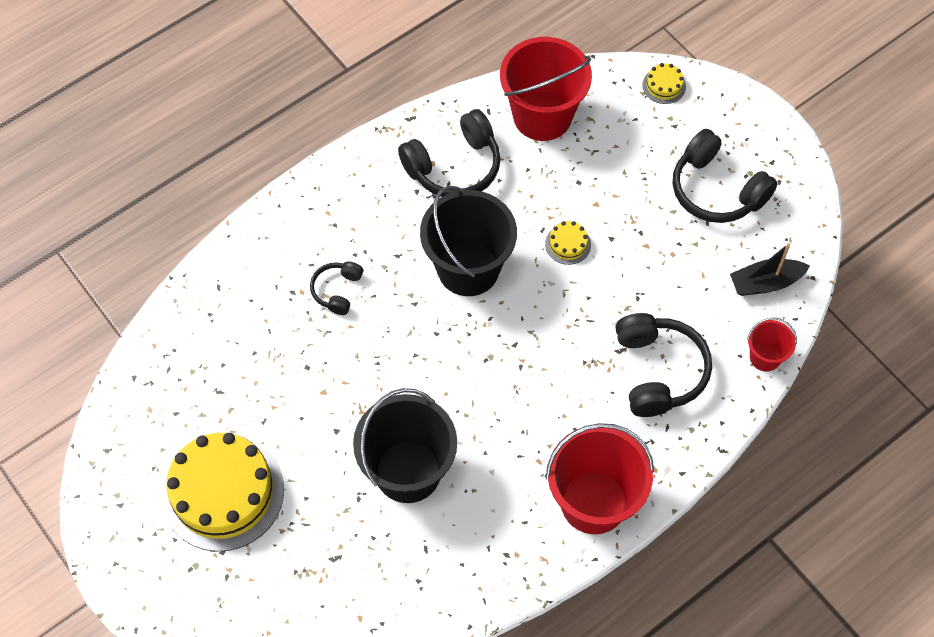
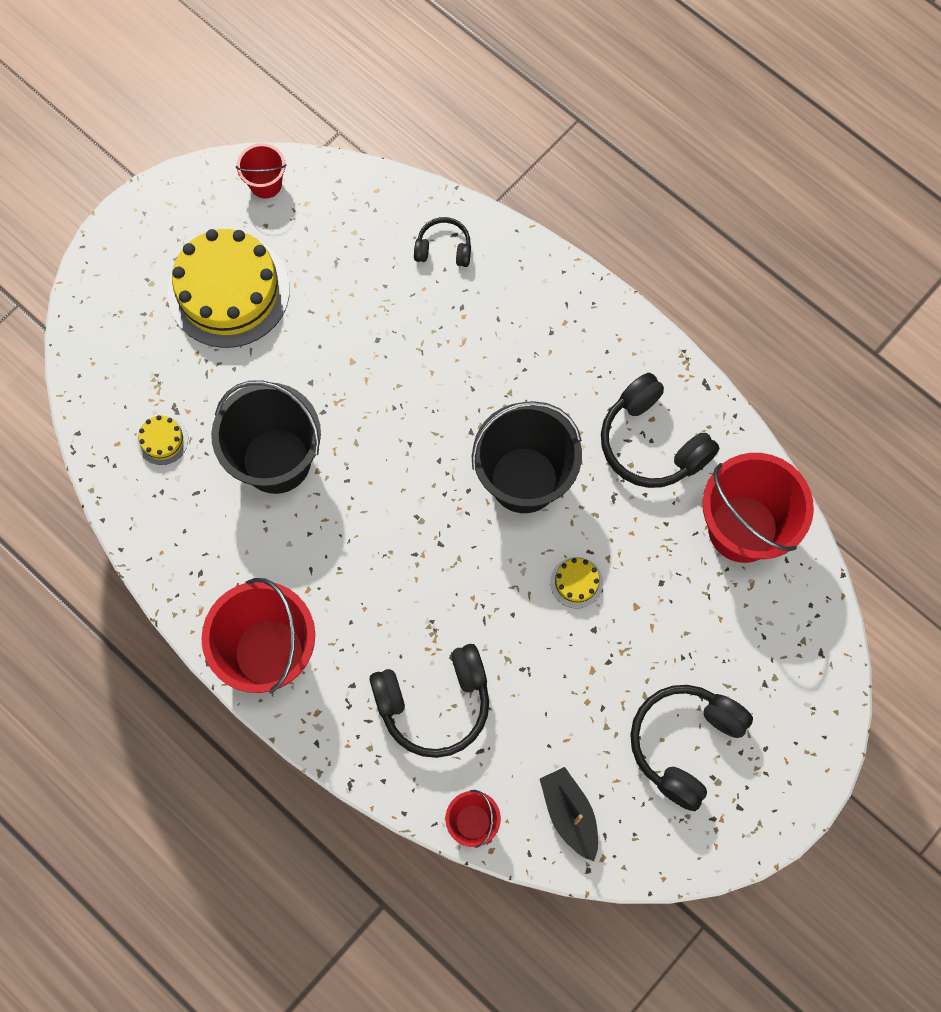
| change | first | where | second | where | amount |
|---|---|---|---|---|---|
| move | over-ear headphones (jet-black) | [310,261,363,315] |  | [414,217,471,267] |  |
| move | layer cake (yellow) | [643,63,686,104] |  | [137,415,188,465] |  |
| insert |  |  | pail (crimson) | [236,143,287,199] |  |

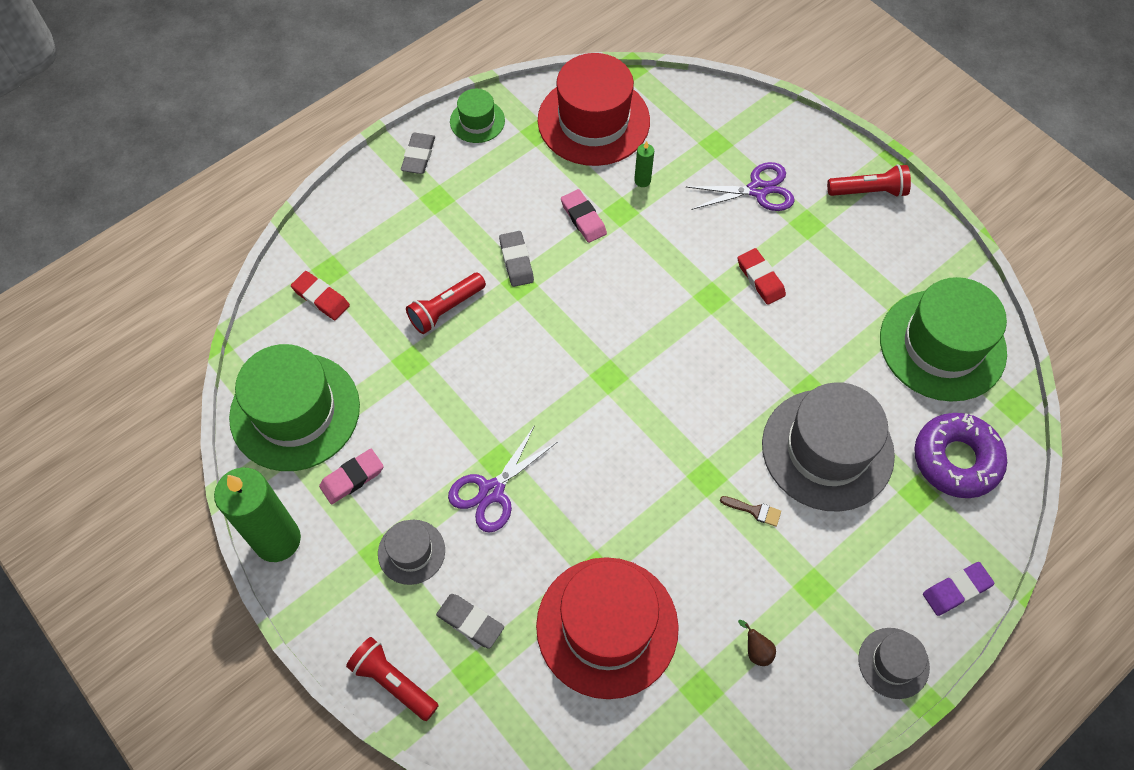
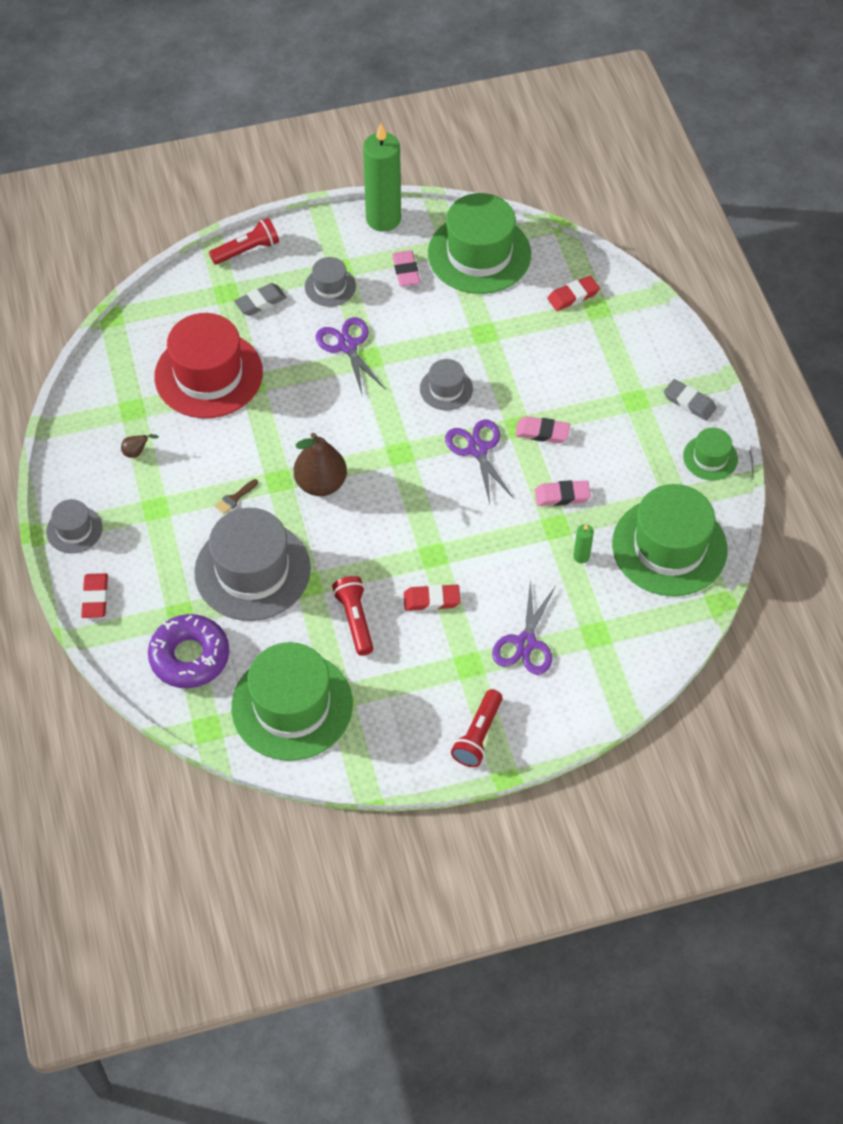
| change | first | where | second | where | amount |
|---|---|---|---|---|---|
| move | torch (crimson) | [406,273,486,334] |  | [332,576,373,656] |  |
| recolor | gum eraser (ash-grey) | [499,231,534,287] | gum eraser (rose-pink) | [515,416,570,443] |  |
| recolor | hat (crimson) | [538,53,650,166] | hat (leaf-green) | [612,484,727,596] |  |
| recolor | gum eraser (royal purple) | [923,562,994,616] | gum eraser (crimson) | [81,573,108,618] |  |
| insert |  |  | pear (brown) | [294,433,347,496] |  |
| insert |  |  | hat (ash-grey) | [420,359,473,410] |  |
| insert |  |  | scissors (royal purple) | [445,419,514,504] |  |

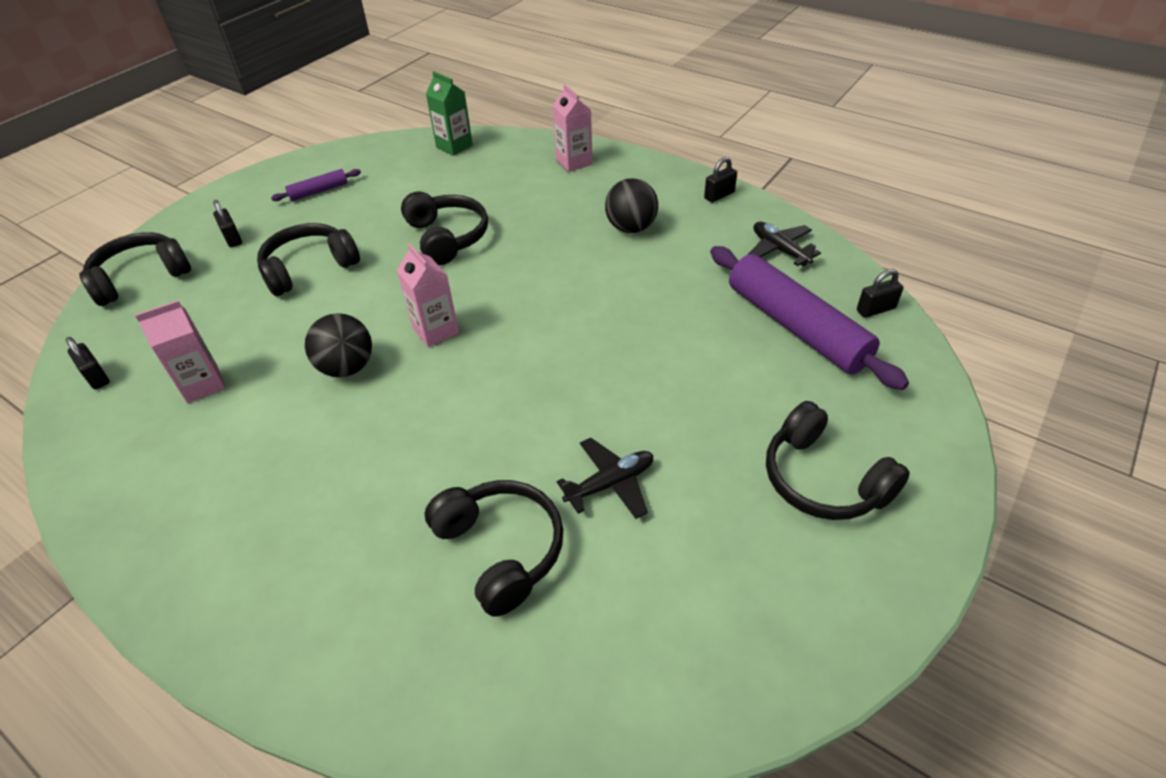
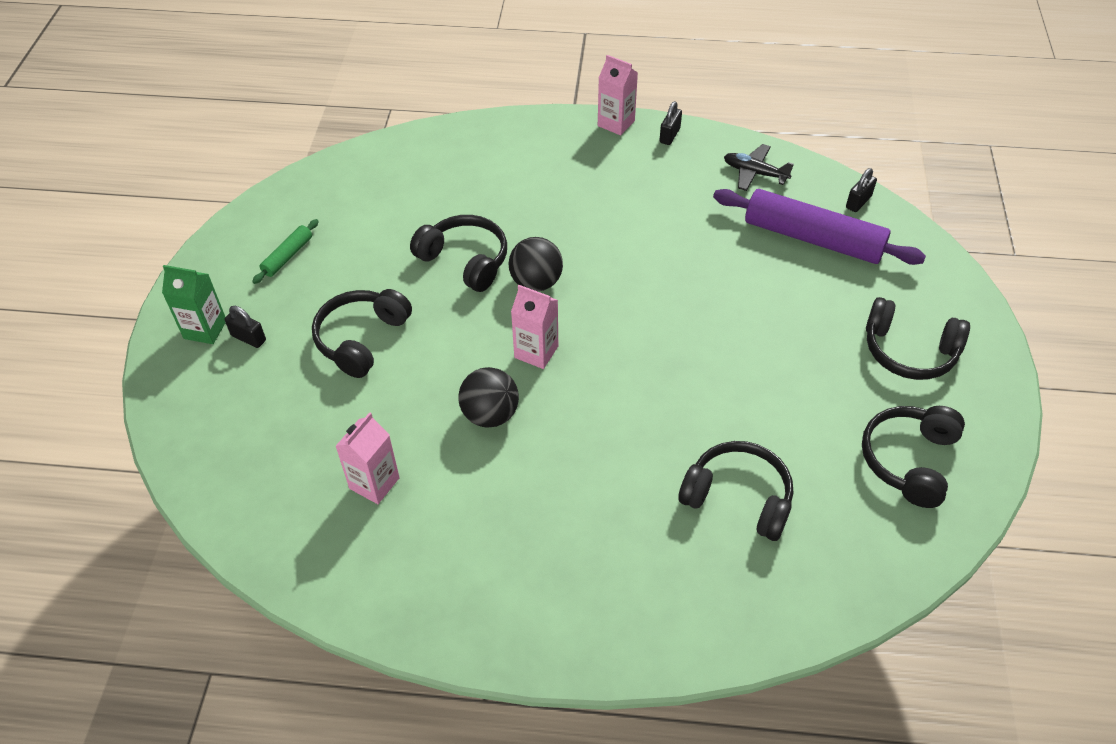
| change | first | where | second | where | amount |
|---|---|---|---|---|---|
| delete | small lock (jet-black) | [65,337,110,390] |  |  |  |
| move | over-ear headphones (jet-black) | [79,232,191,306] |  | [862,406,965,508] |  |
| recolor | rolling pin (royal purple) | [271,169,361,201] | rolling pin (leaf-green) | [252,219,319,284] |  |
| move | carton (leaf-green) | [426,71,473,156] |  | [162,265,225,344] |  |
| move | carton (rose-pink) | [552,84,592,172] |  | [598,55,638,135] |  |
| delete | aeroplane (jet-black) | [557,438,653,519] |  |  |  |
| move | sphere (jet-black) | [605,178,658,233] |  | [509,237,563,291] |  |

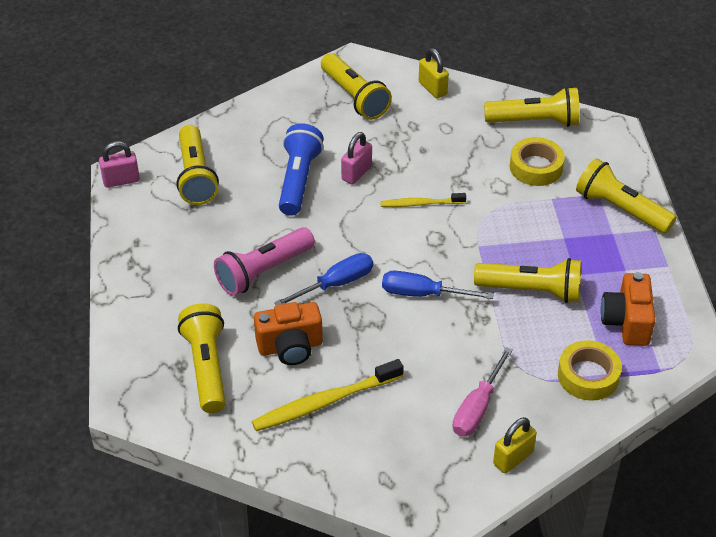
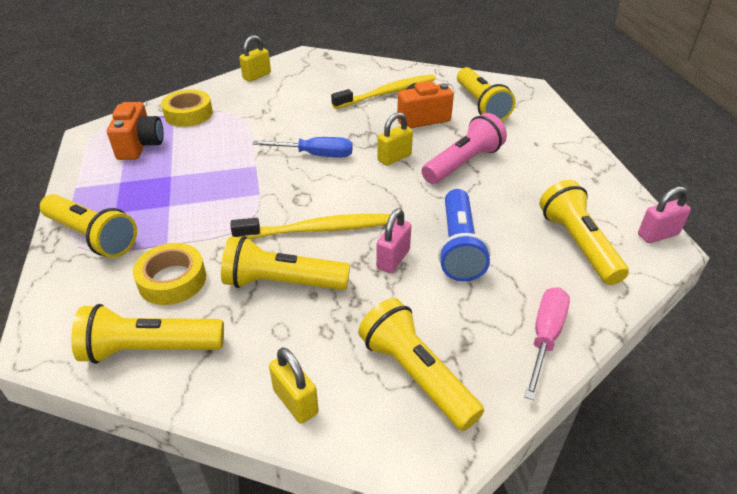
| change | first | where | second | where | amount |
|---|---|---|---|---|---|
| replace | flat screwdriver (blue) | [274,253,373,305] | small lock (yellow) | [377,112,413,166] |  |
| resize | dental brush (yellow) | [380,193,466,207] |  | [231,214,390,239] | x1.66 |
| move | flat screwdriver (rose-pink) | [453,347,513,437] |  | [524,287,570,400] |  |
| move | torch (yellow) | [474,258,581,303] |  | [221,236,350,290] |  |

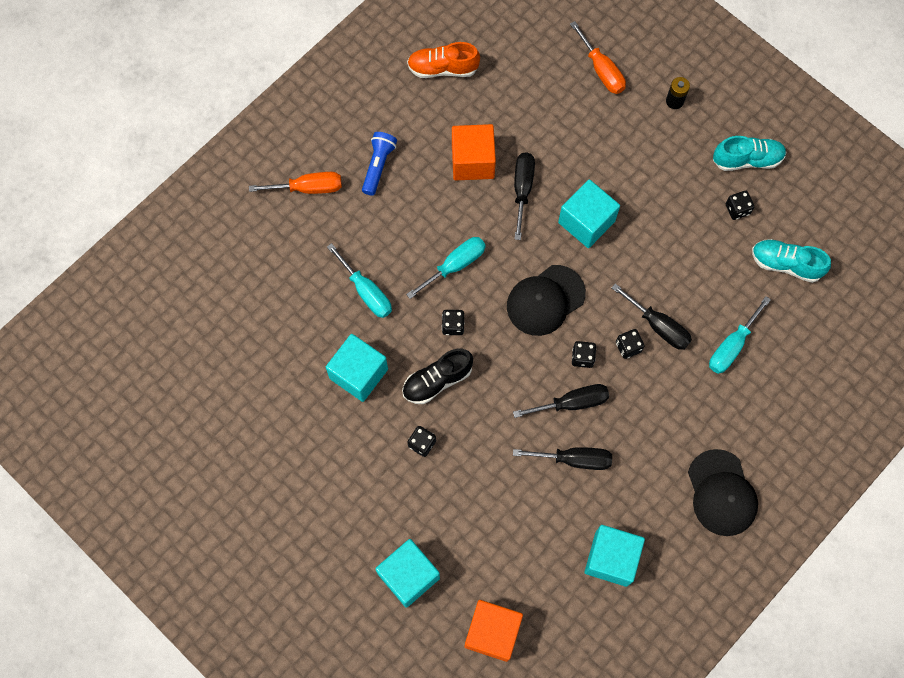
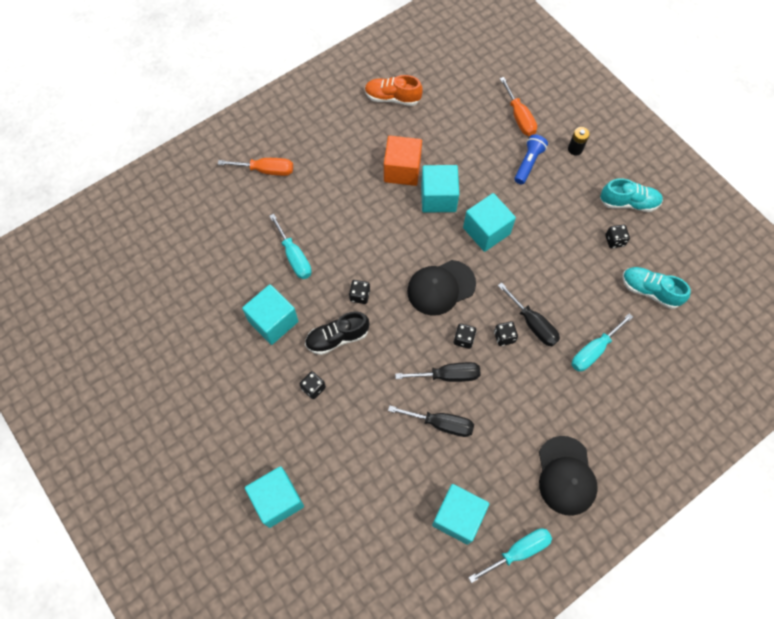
| change | first | where | second | where | amount |
|---|---|---|---|---|---|
| move | torch (blue) | [362,132,397,196] |  | [514,134,548,184] |  |
| move | flat screwdriver (turquoise) | [406,237,486,299] |  | [468,529,552,583] |  |
| delete | cube (orange) | [465,600,523,662] |  |  |  |
| replace | flat screwdriver (jet-black) | [514,152,535,240] | cube (turquoise) | [421,165,459,213] |  |

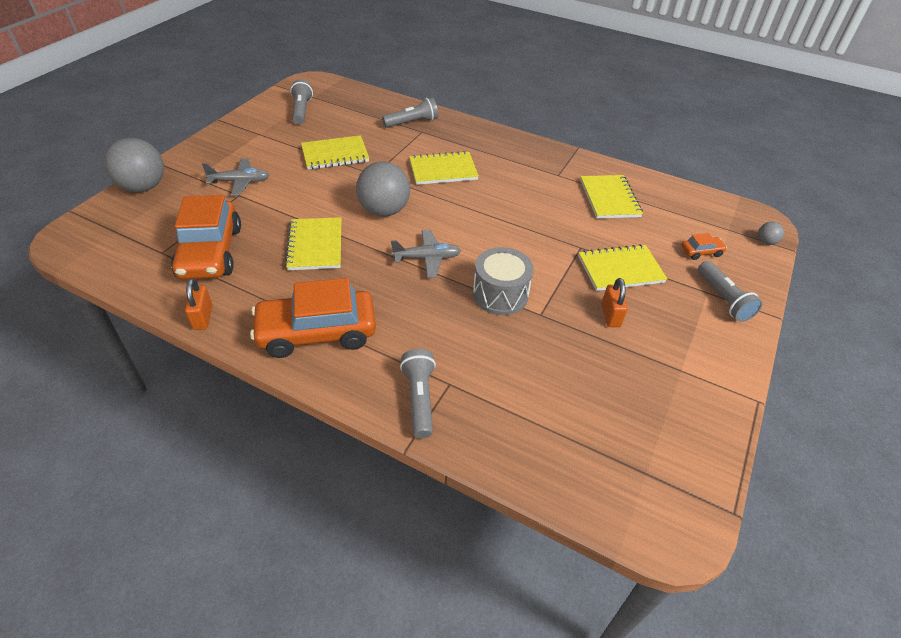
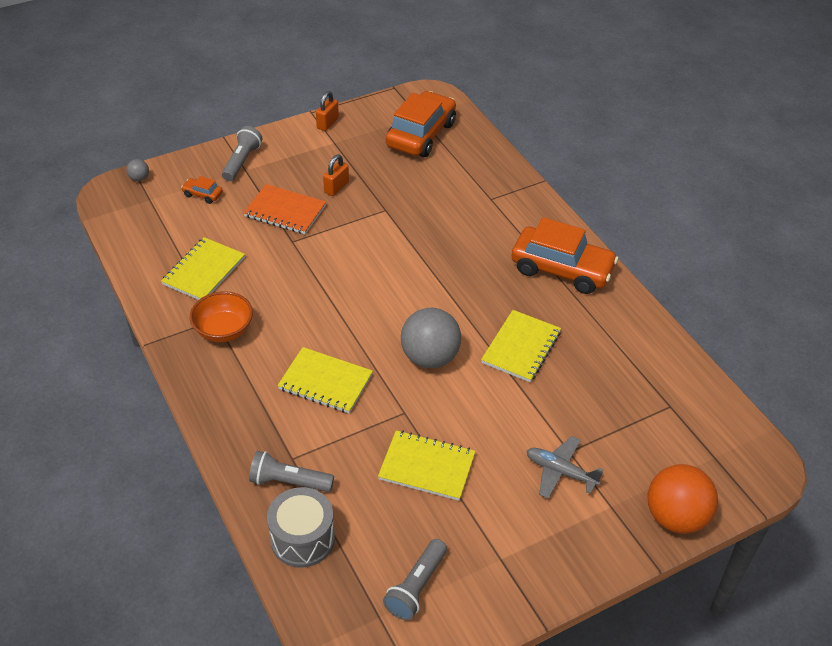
| change | first | where | second | where | amount |
|---|---|---|---|---|---|
| recolor | sphere (ash-grey) | [104,138,164,192] | sphere (orange) | [648,464,718,534] |  |
| move | car (orange) | [171,195,241,280] |  | [386,91,456,157] |  |
| move | small lock (orange) | [185,279,212,330] |  | [316,91,339,131] |  |
| delete | aeroplane (ash-grey) | [391,230,461,278] |  |  |  |
| delete | torch (ash-grey) | [400,349,436,438] |  |  |  |
| move | drum (ash-grey) | [473,247,534,315] |  | [267,487,335,567] |  |
| recolor | notepad (yellow) | [578,244,667,291] | notepad (orange) | [243,184,326,234] |  |
| insert |  |  | serving bowl (orange) | [190,291,253,342] |  |

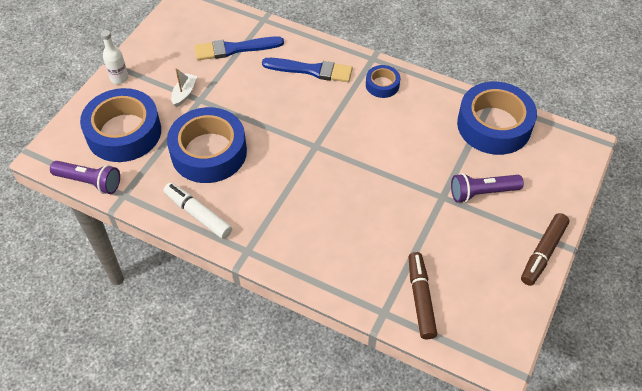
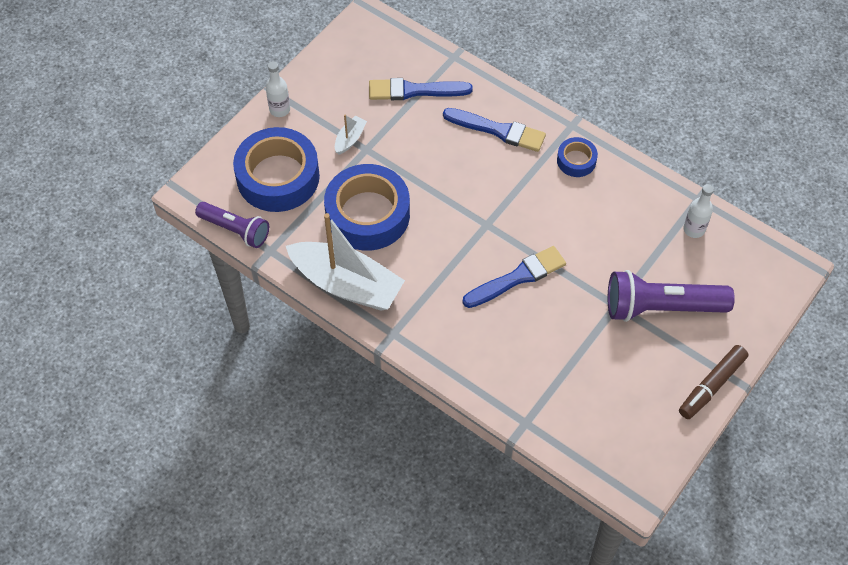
| change | first | where | second | where | amount |
|---|---|---|---|---|---|
| replace | felt pen (snow-white) | [164,183,232,239] | sailboat (snow-white) | [286,213,405,311] |  |
| delete | felt pen (brown) | [408,252,437,339] |  |  |  |
| resize | torch (royal purple) | [451,173,524,203] |  | [608,270,735,322] | x1.56 |
| replace | roll of tape (blue) | [457,82,537,155] | flask (snow-white) | [683,184,714,238] |  |
| insert |  |  | paint brush (blue) | [462,246,566,308] |  |

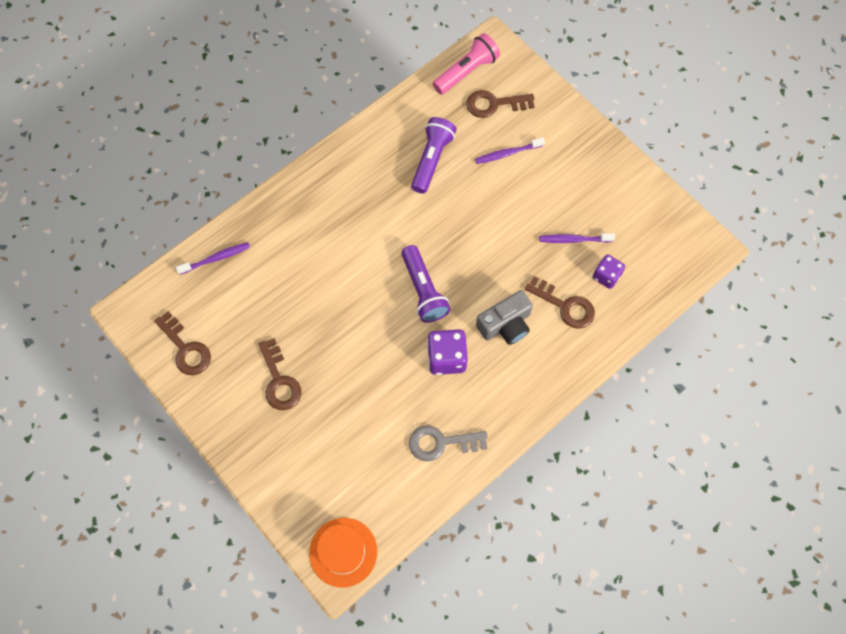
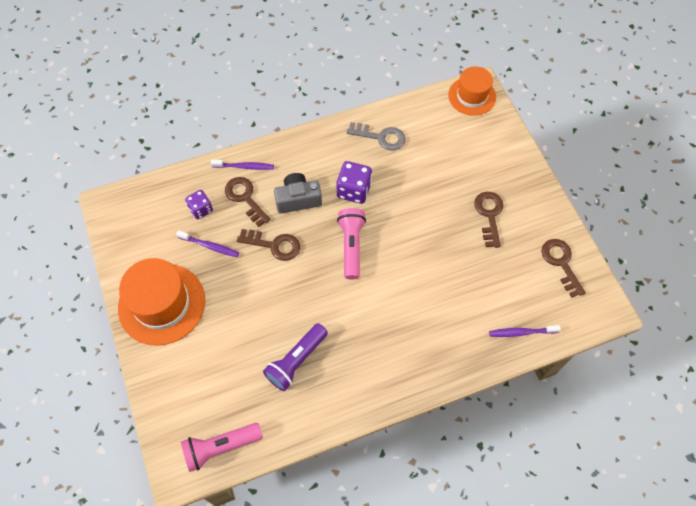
| change | first | where | second | where | amount |
|---|---|---|---|---|---|
| recolor | torch (royal purple) | [401,245,450,323] | torch (rose-pink) | [337,208,366,279] |  |
| move | latchkey (brown) | [466,90,535,118] |  | [237,229,300,261] |  |
| move | dental brush (royal purple) | [475,137,545,164] |  | [211,160,274,170] |  |
| insert |  |  | hat (orange) | [118,258,205,345] |  |

